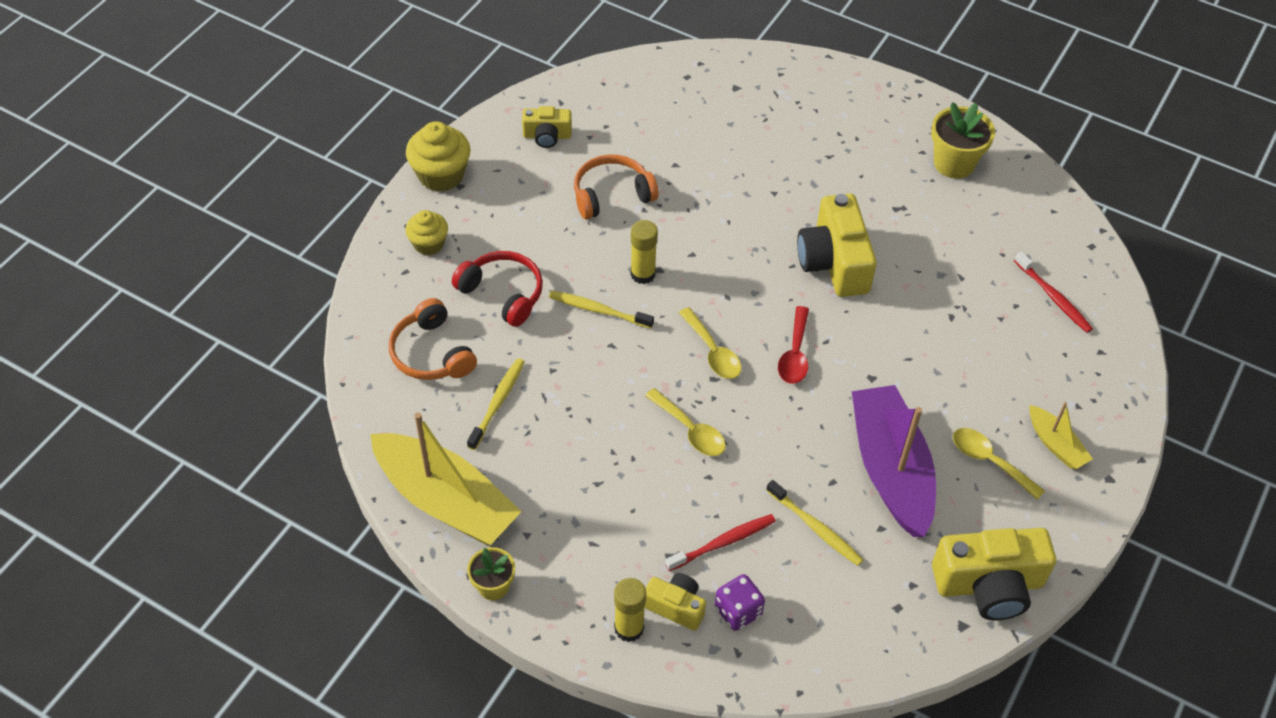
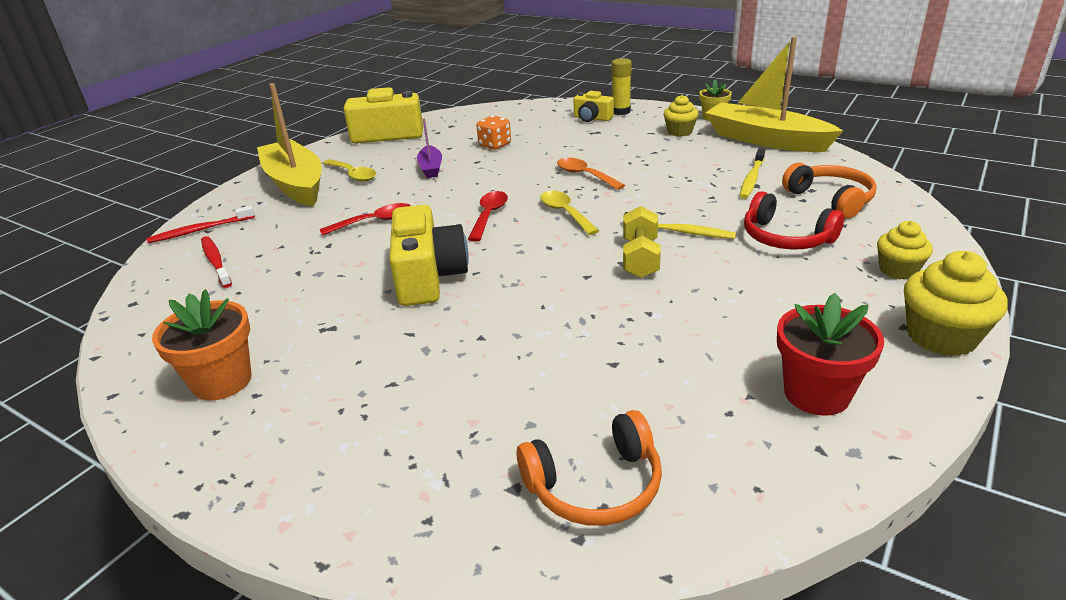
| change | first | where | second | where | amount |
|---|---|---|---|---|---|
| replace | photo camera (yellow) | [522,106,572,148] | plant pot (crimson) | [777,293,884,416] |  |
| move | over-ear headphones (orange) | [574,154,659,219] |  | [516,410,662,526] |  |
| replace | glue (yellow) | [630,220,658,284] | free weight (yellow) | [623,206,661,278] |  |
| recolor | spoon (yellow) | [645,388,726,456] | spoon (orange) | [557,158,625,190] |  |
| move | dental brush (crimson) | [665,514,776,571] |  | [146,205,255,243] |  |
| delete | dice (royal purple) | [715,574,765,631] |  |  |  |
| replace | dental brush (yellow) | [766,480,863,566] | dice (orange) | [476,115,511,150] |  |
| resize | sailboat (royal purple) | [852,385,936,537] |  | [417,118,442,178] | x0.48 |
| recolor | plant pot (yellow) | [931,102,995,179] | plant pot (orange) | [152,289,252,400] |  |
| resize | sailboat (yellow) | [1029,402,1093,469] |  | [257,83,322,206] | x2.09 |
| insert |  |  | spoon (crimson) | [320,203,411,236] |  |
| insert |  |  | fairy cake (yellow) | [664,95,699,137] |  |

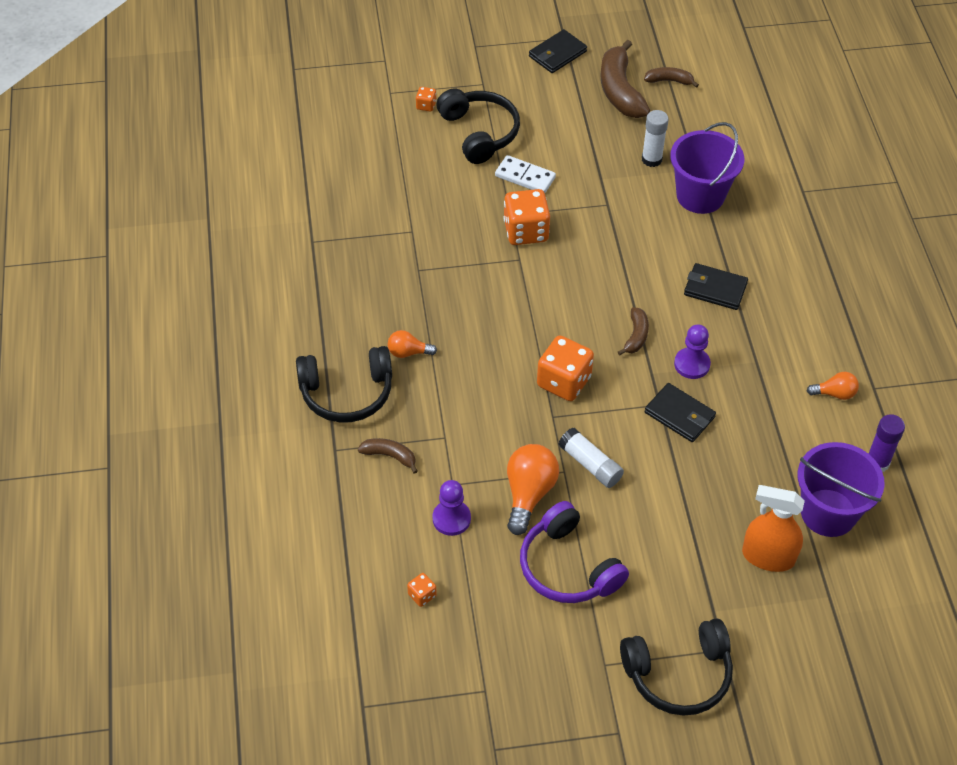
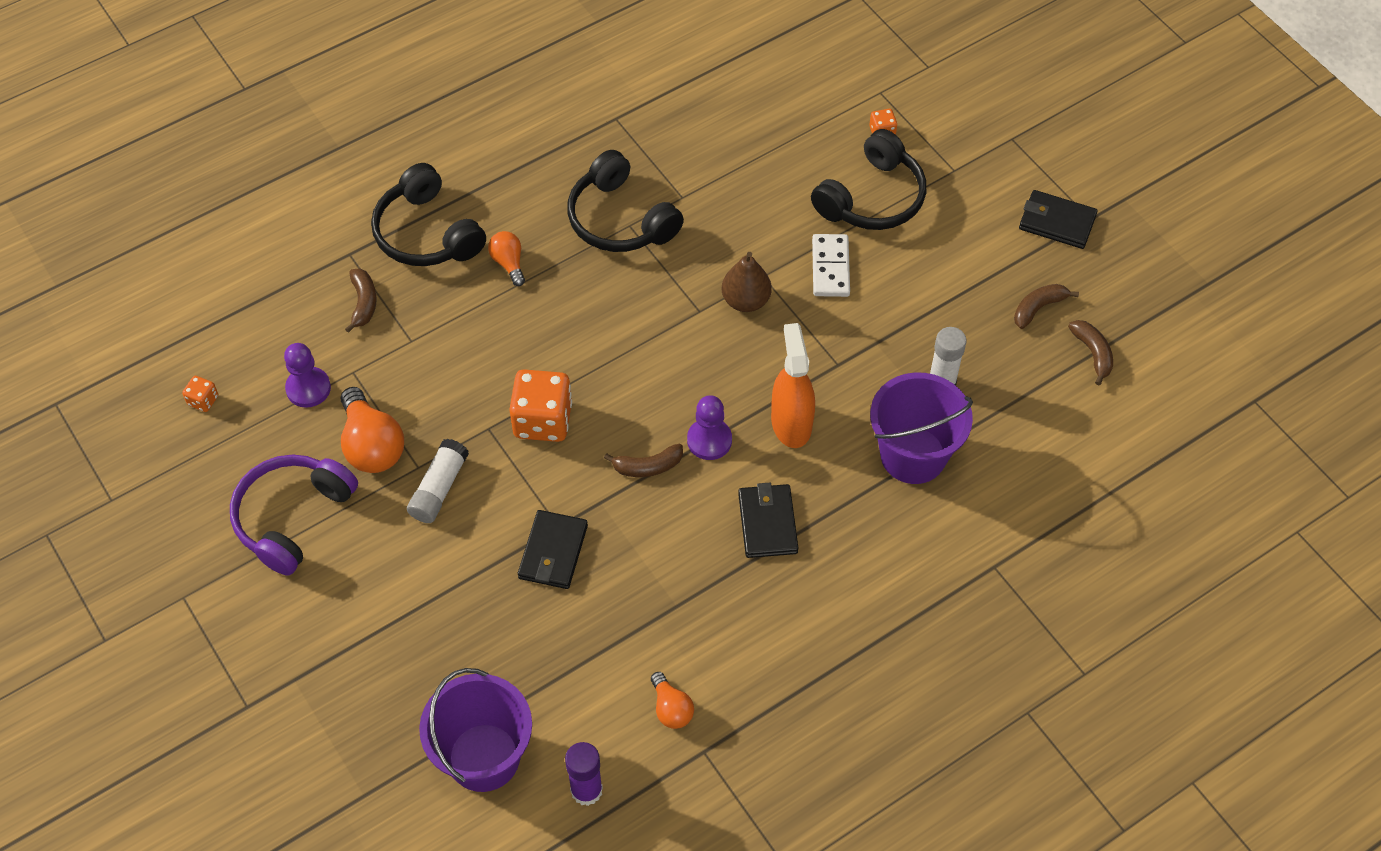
| change | first | where | second | where | amount |
|---|---|---|---|---|---|
| replace | dice (orange) | [503,189,550,245] | pear (brown) | [722,252,772,312] |  |
| rotate | lightbulb (orange) | [507,444,559,535] |  | [341,387,404,473] | 75 degrees clockwise |
| resize | banana (brown) | [600,40,650,118] |  | [1014,284,1079,329] | x0.52 |
| move | over-ear headphones (jet-black) | [620,618,733,716] |  | [567,150,684,252] |  |
| move | pawn (royal purple) | [674,324,711,379] |  | [687,395,732,460] |  |
| move | spray bottle (orange) | [742,485,805,572] |  | [771,323,815,448] |  |

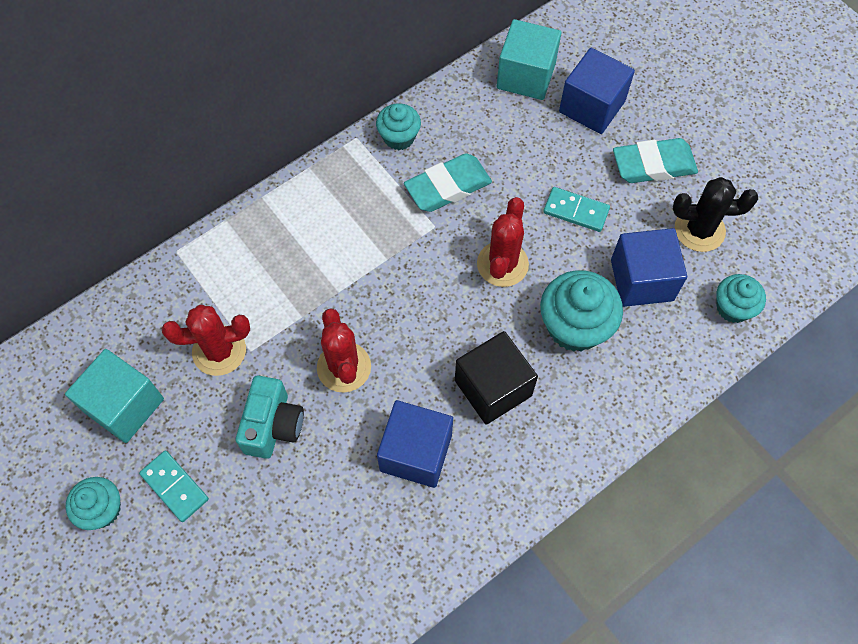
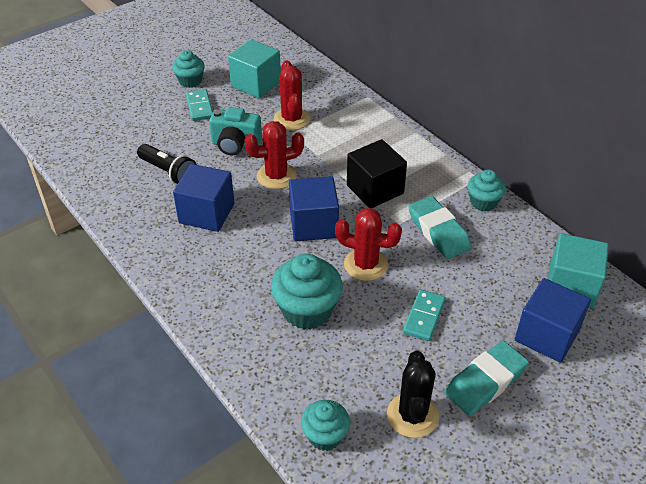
| change | first | where | second | where | amount |
|---|---|---|---|---|---|
| rotate | domino (turquoise) | [139,451,209,522] |  | [186,89,213,121] | 60 degrees counterclockwise |
| move | cube (jet-black) | [455,331,538,425] |  | [347,139,407,208] |  |
| move | cube (blue) | [611,228,687,307] |  | [289,176,339,241] |  |
| rotate | gum eraser (turquoise) | [613,138,698,183] |  | [445,341,529,416] | 60 degrees clockwise |
| insert |  |  | torch (jet-black) | [137,144,197,184] |  |

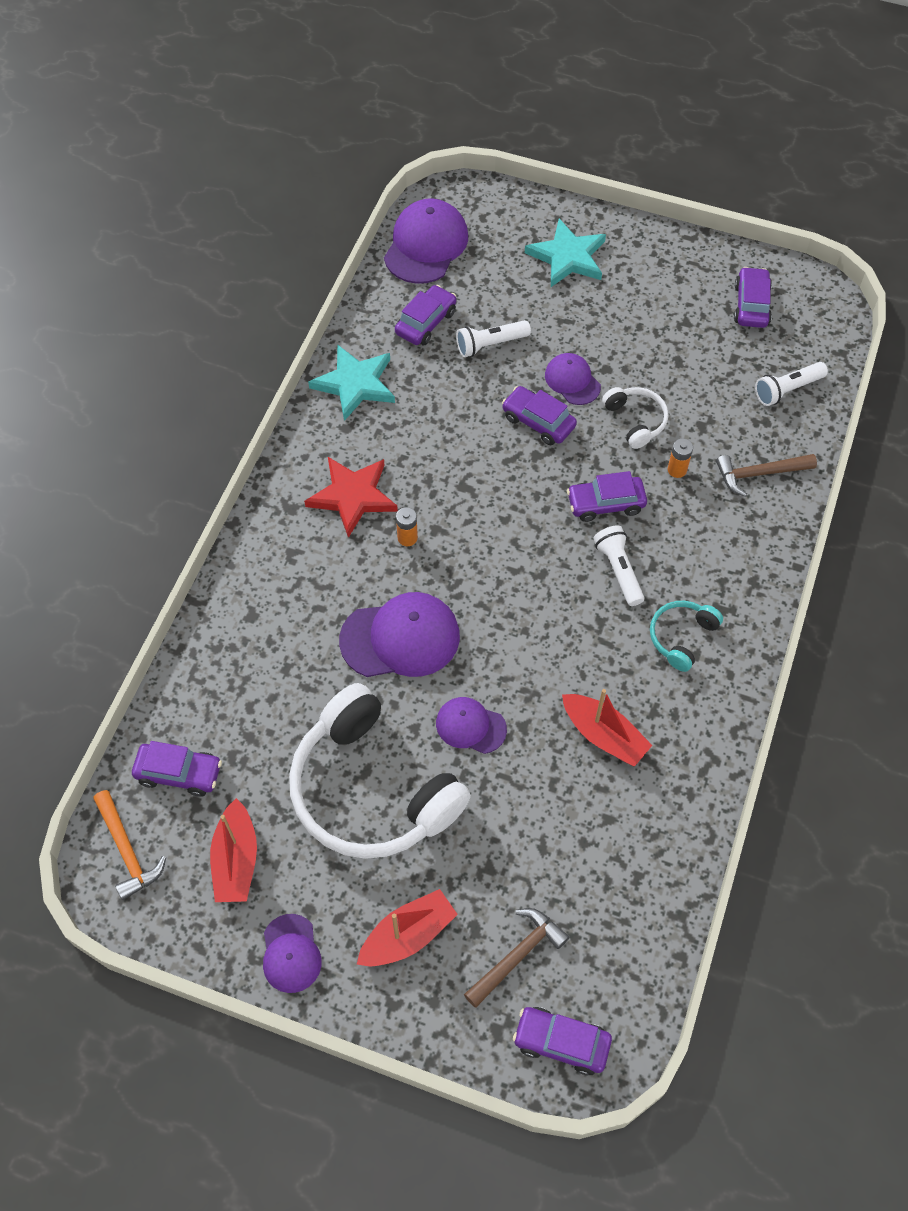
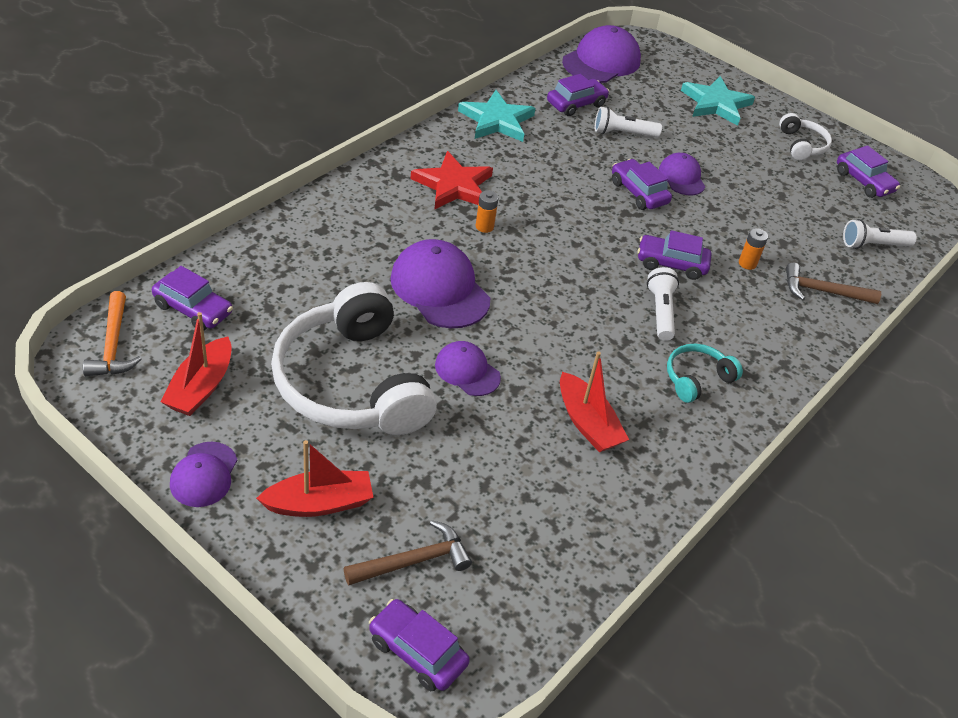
| change | first | where | second | where | amount |
|---|---|---|---|---|---|
| rotate | cap (royal purple) | [339,592,460,677] |  | [390,239,490,328] | 135 degrees counterclockwise |
| move | over-ear headphones (snow-white) | [602,387,668,449] |  | [779,113,832,160] |  |
| rotate | car (royal purple) | [734,267,772,328] |  | [837,145,900,198] | 120 degrees clockwise |

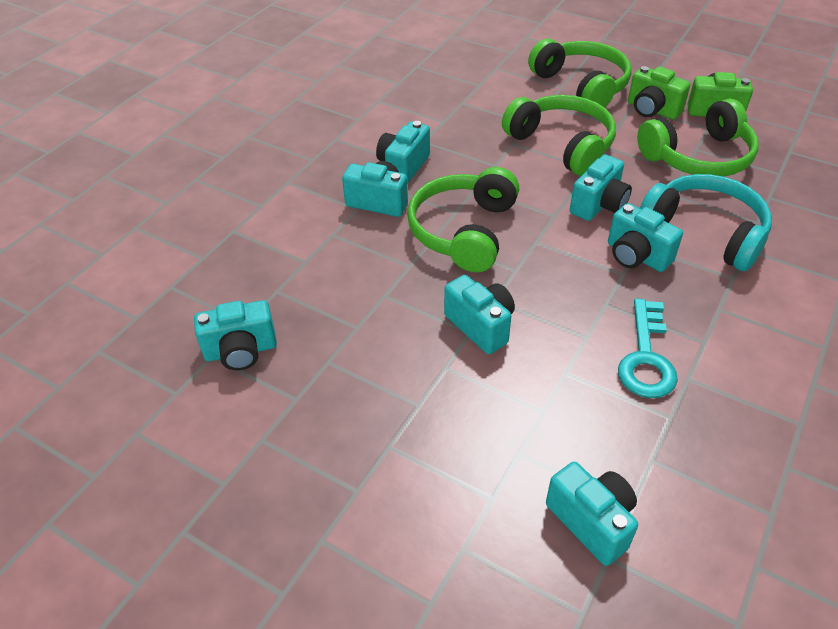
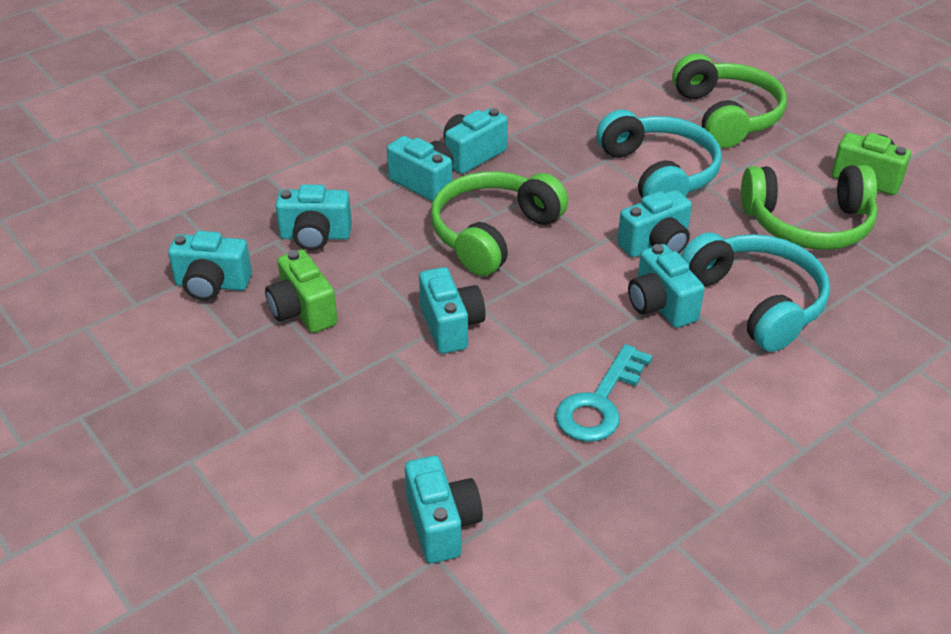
| change | first | where | second | where | amount |
|---|---|---|---|---|---|
| recolor | over-ear headphones (leaf-green) | [502,95,616,176] | over-ear headphones (turquoise) | [596,109,722,198] |  |
| move | photo camera (leaf-green) | [628,66,690,120] |  | [265,249,338,333] |  |
| insert |  |  | photo camera (turquoise) | [276,184,352,251] |  |

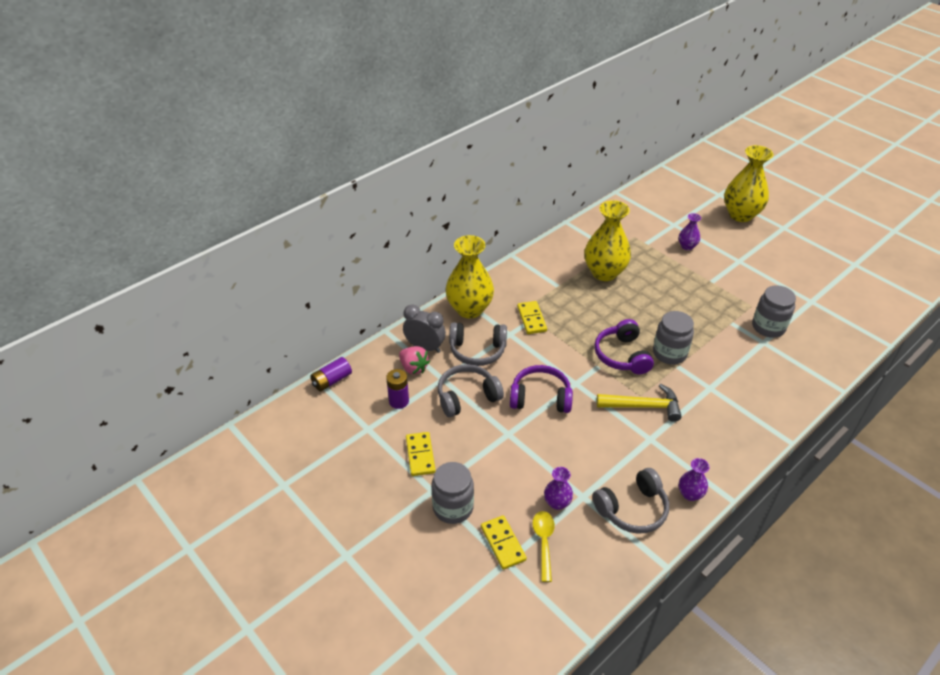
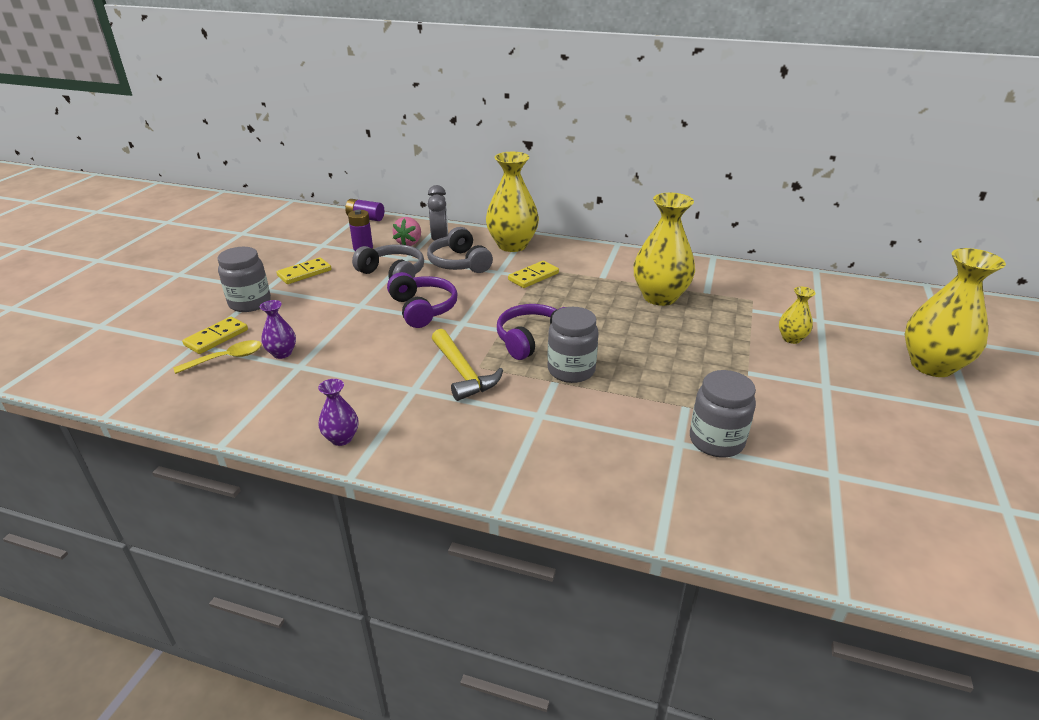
| change | first | where | second | where | amount |
|---|---|---|---|---|---|
| delete | over-ear headphones (ash-grey) | [592,468,669,534] |  |  |  |
| recolor | tall vase (royal purple) | [679,213,701,250] | tall vase (yellow) | [779,287,816,344] |  |

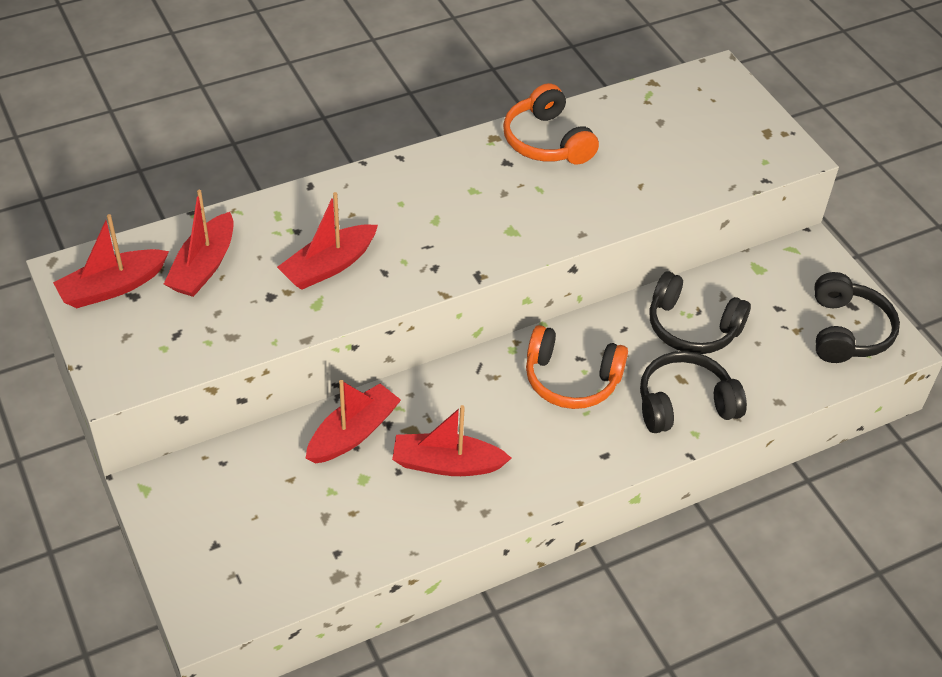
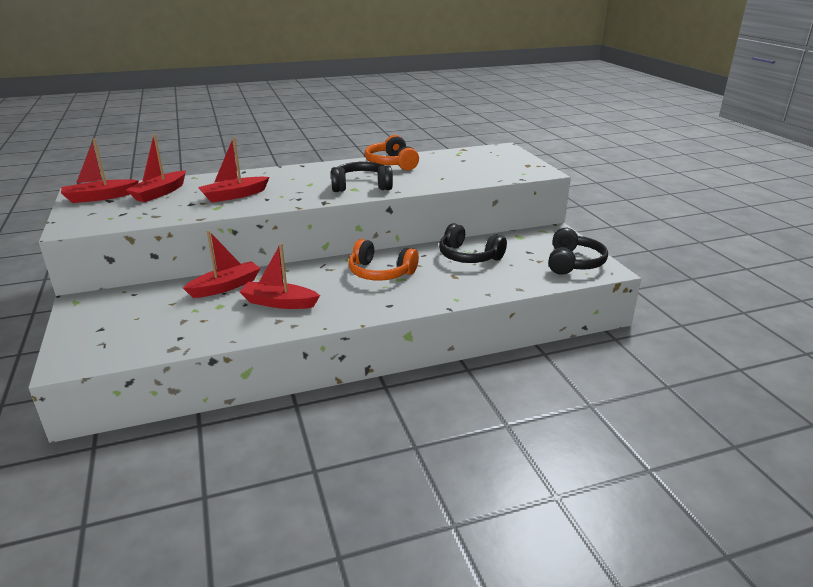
| change | first | where | second | where | amount |
|---|---|---|---|---|---|
| move | over-ear headphones (jet-black) | [640,351,747,433] |  | [331,162,393,192] |  |

